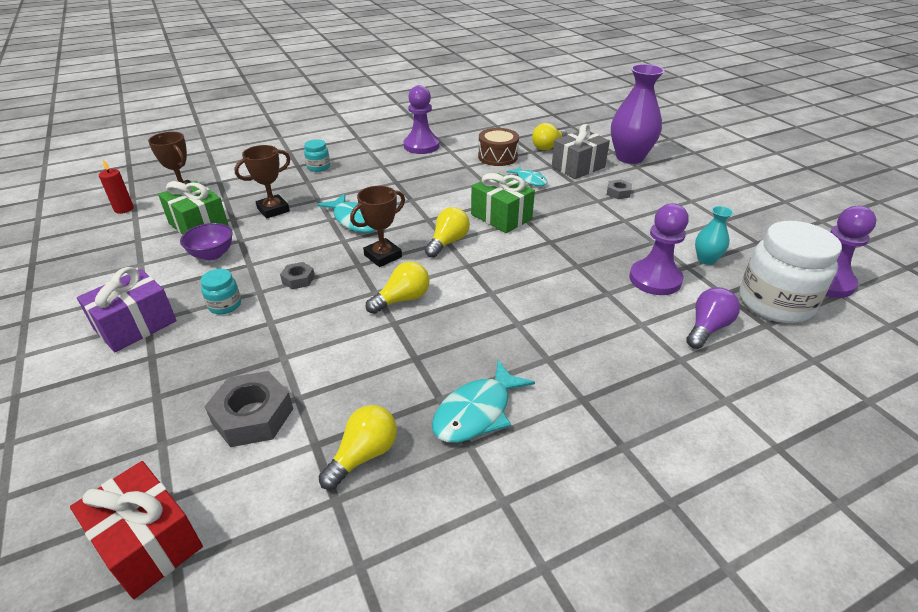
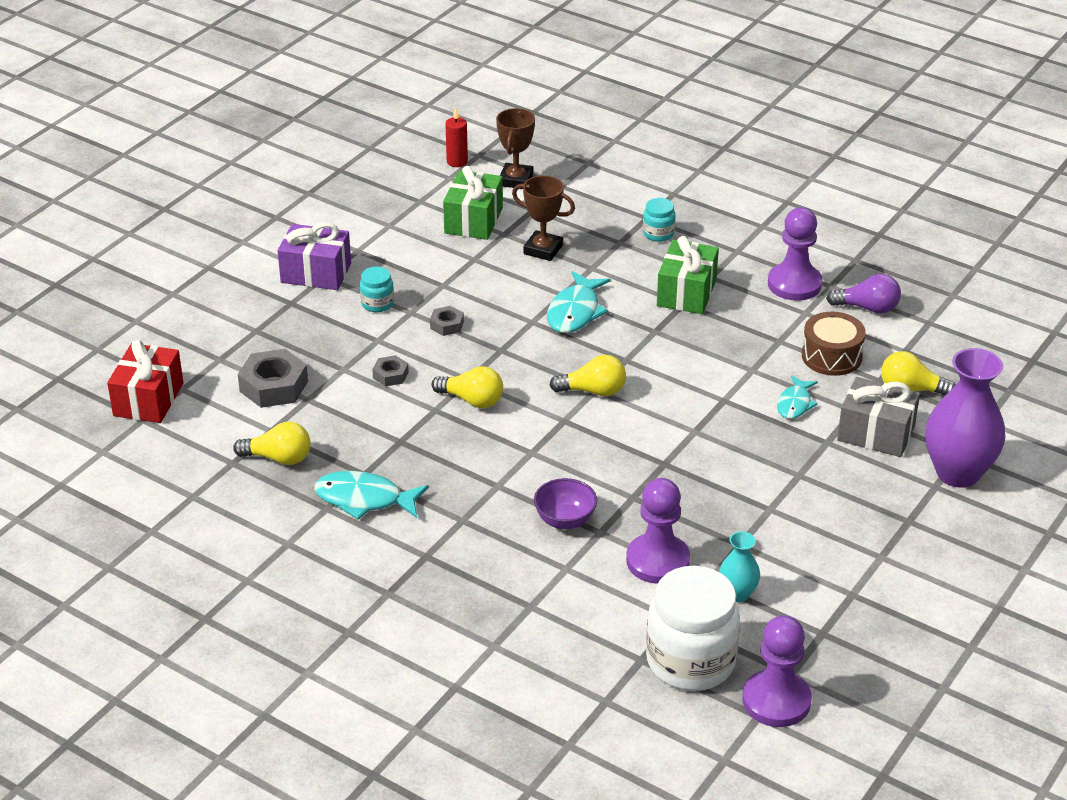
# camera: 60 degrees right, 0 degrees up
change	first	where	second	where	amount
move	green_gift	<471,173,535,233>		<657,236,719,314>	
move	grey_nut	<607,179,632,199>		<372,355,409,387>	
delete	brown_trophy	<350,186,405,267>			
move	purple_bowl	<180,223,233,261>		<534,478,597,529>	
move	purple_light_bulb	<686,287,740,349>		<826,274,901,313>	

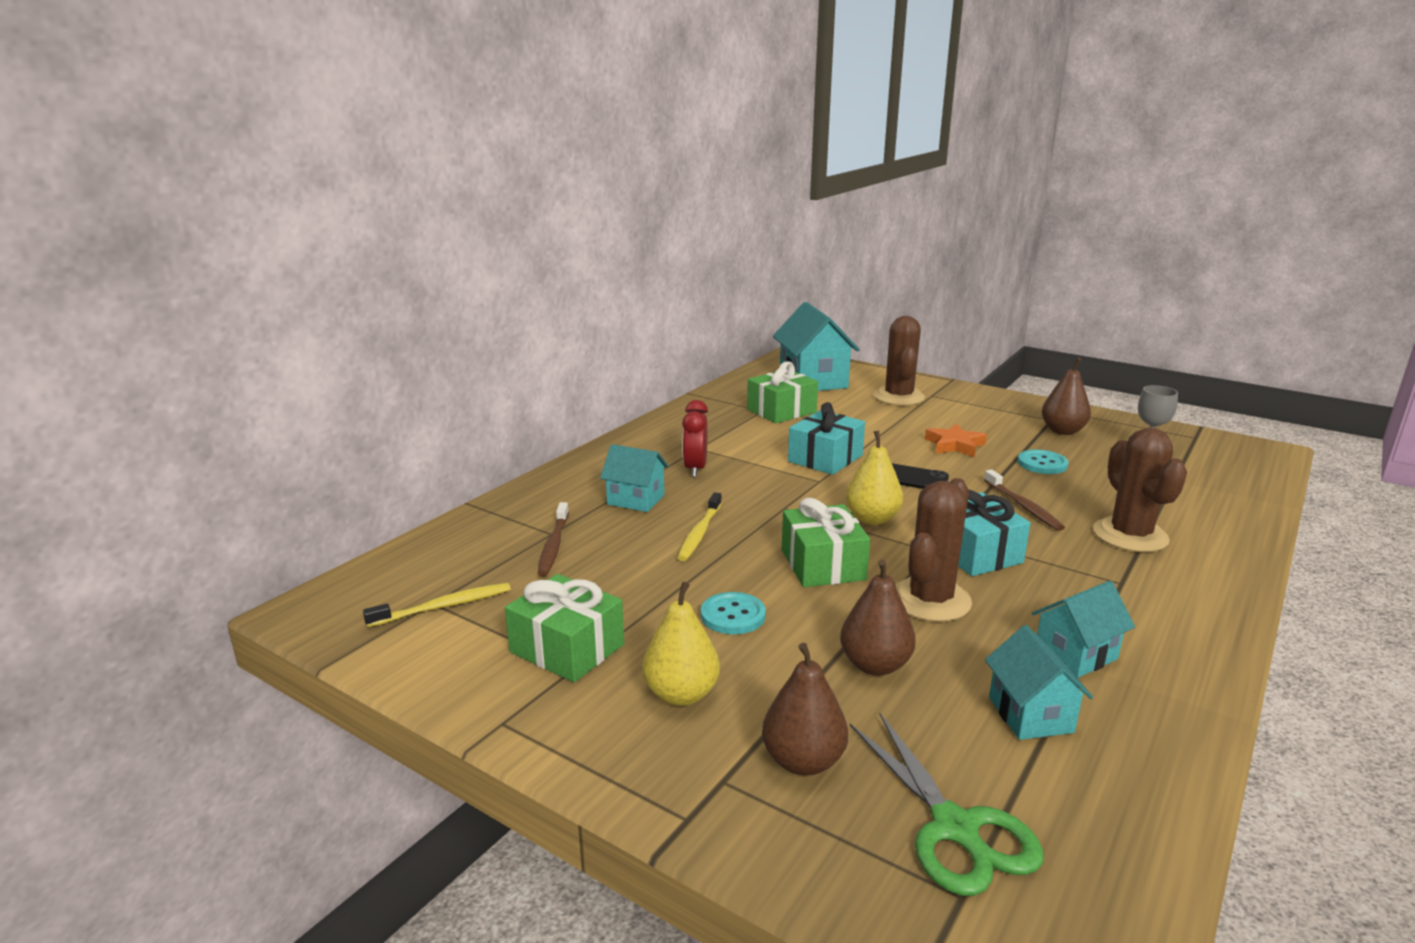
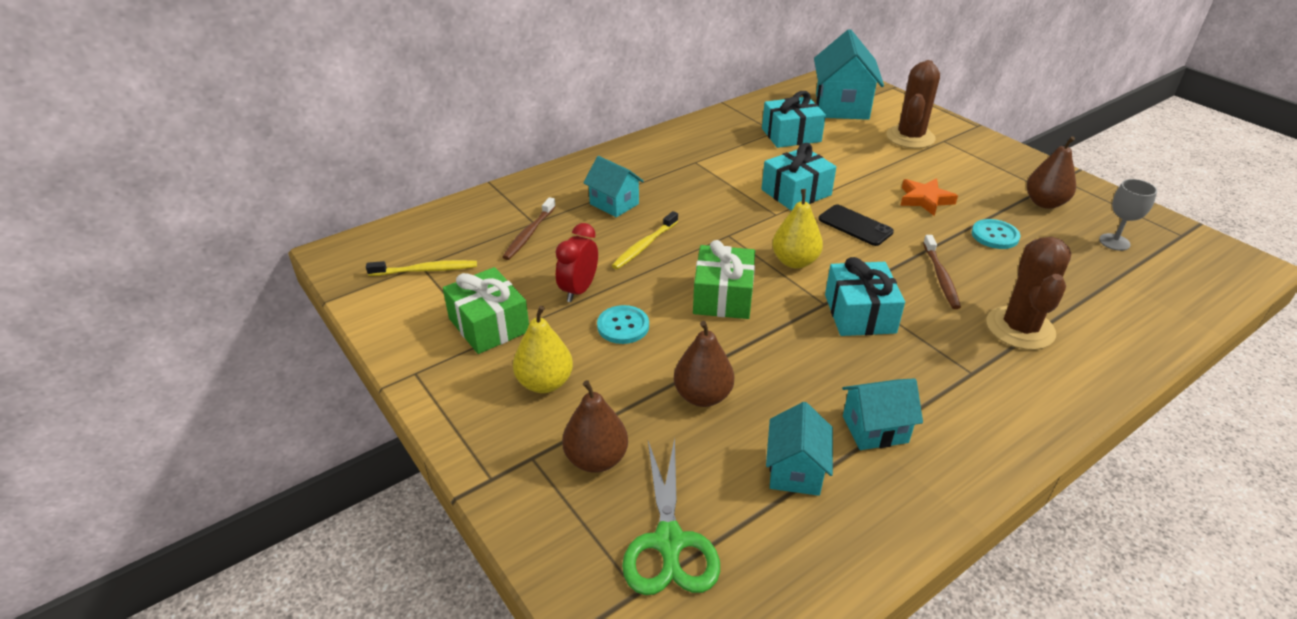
# camera: 20 degrees right, 15 degrees up
change	first	where	second	where	amount
recolor	green_gift	<747,361,818,423>	turquoise_gift	<762,91,826,148>	
move	red_clock	<682,400,708,477>		<555,223,598,302>	
delete	brown_cactus	<895,478,972,622>			

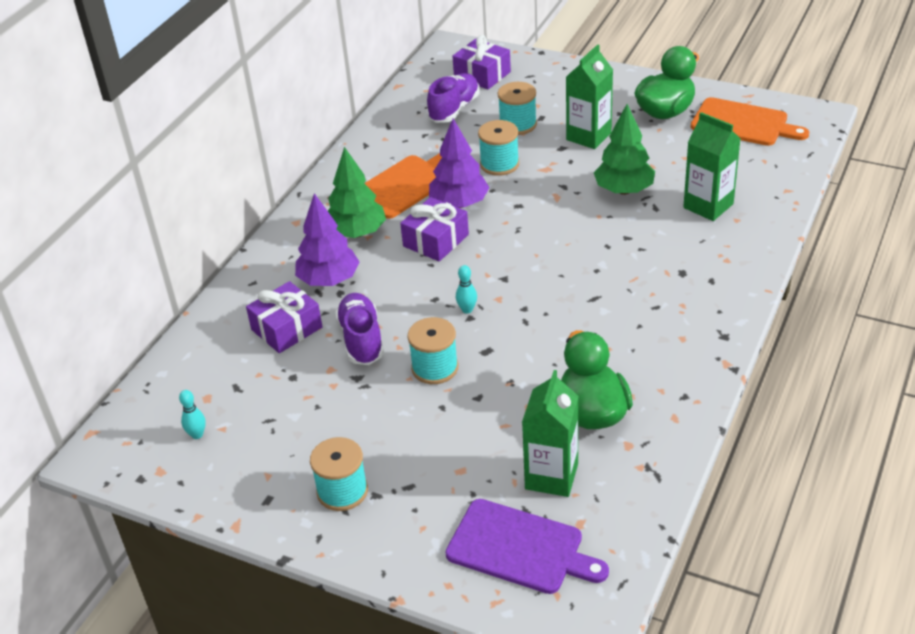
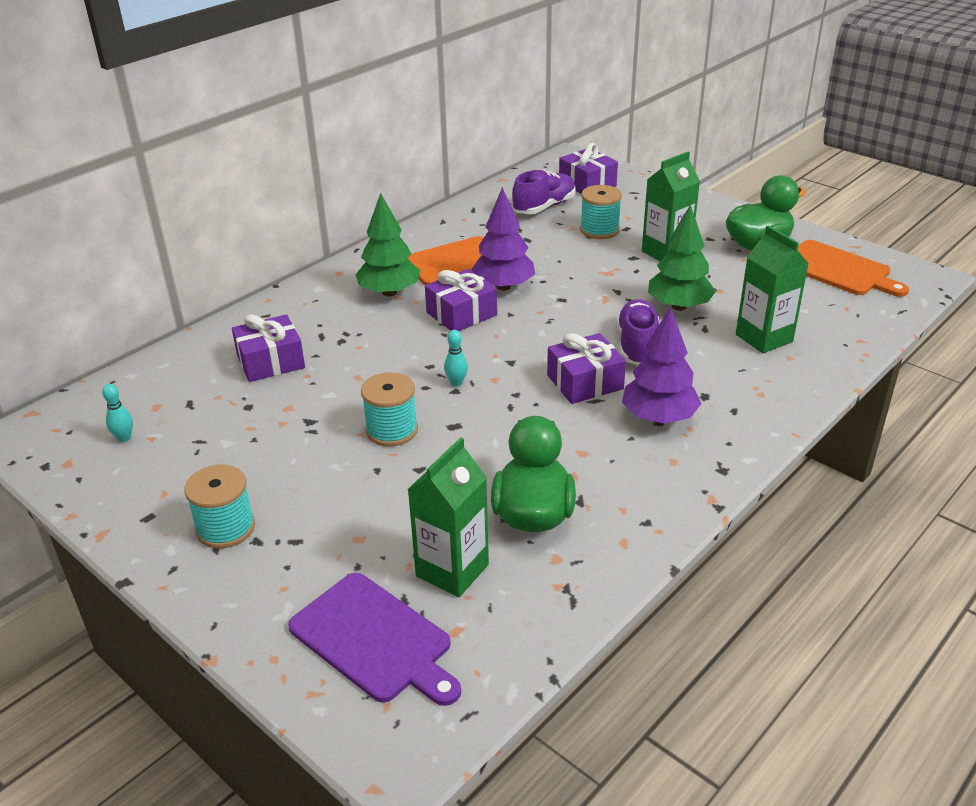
# camera: 15 degrees right, 5 degrees down
change	first	where	second	where	amount
delete	turquoise_spool	<478,120,519,176>			
move	purple_tree	<295,193,360,286>		<622,307,701,424>	
move	purple_shoe	<335,293,384,365>		<617,299,659,365>	
insert			purple_gift	<547,333,626,404>	

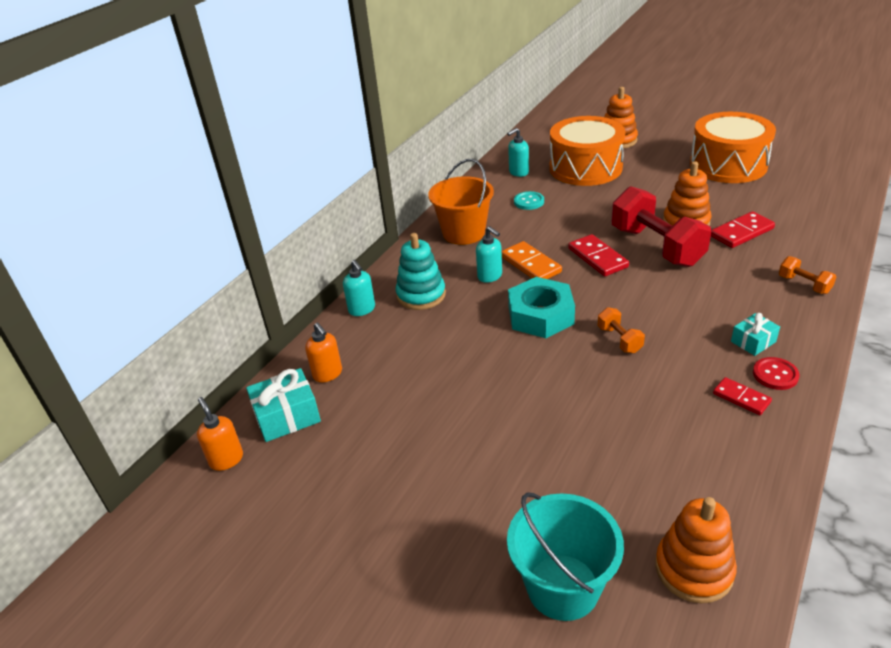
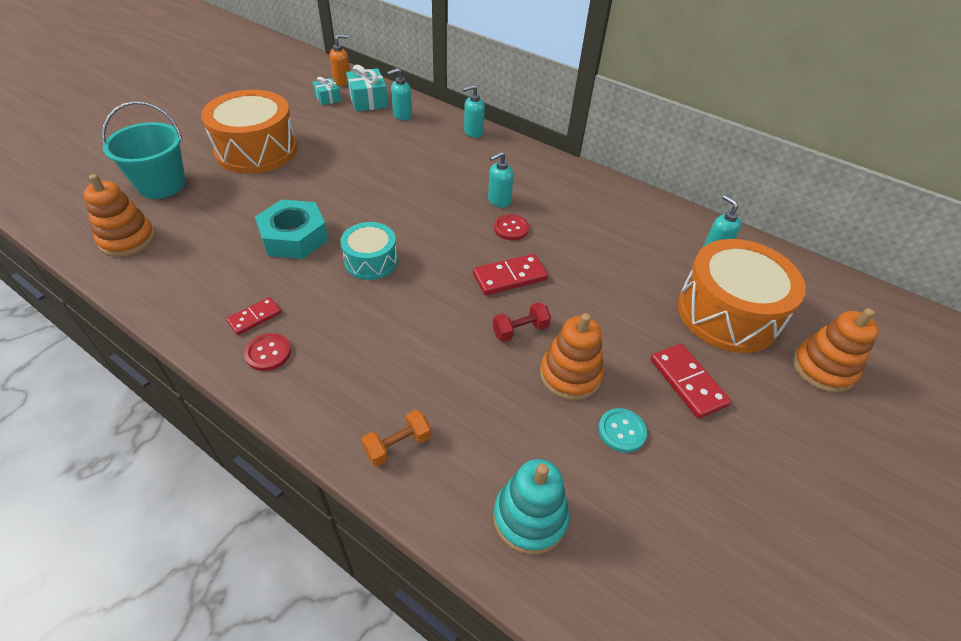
# camera: 90 degrees right, 10 degrees up
change	first	where	second	where	amount
move	orange_drum	<690,112,776,183>		<201,90,298,174>	
delete	orange_bucket	<428,159,494,245>			
resize	red_dumbbell	<612,186,711,267>		<493,302,551,342>	x0.45
move	turquoise_button	<514,191,544,210>		<598,408,647,453>	
move	red_domino	<711,211,775,248>		<650,344,731,419>	
move	turquoise_stacking_toy	<396,233,446,310>		<493,459,569,555>	
replace	orange_domino	<502,241,562,279>	red_button	<494,214,529,240>	
move	turquoise_nut	<508,277,575,338>		<255,199,329,259>	
replace	orange_dumbbell	<597,307,645,353>	turquoise_drum	<340,222,398,280>	
move	turquoise_gift	<731,313,780,356>		<312,77,341,105>	
recolor	orange_soap_dispenser	<305,323,342,382>	turquoise_soap_dispenser	<387,68,412,120>	

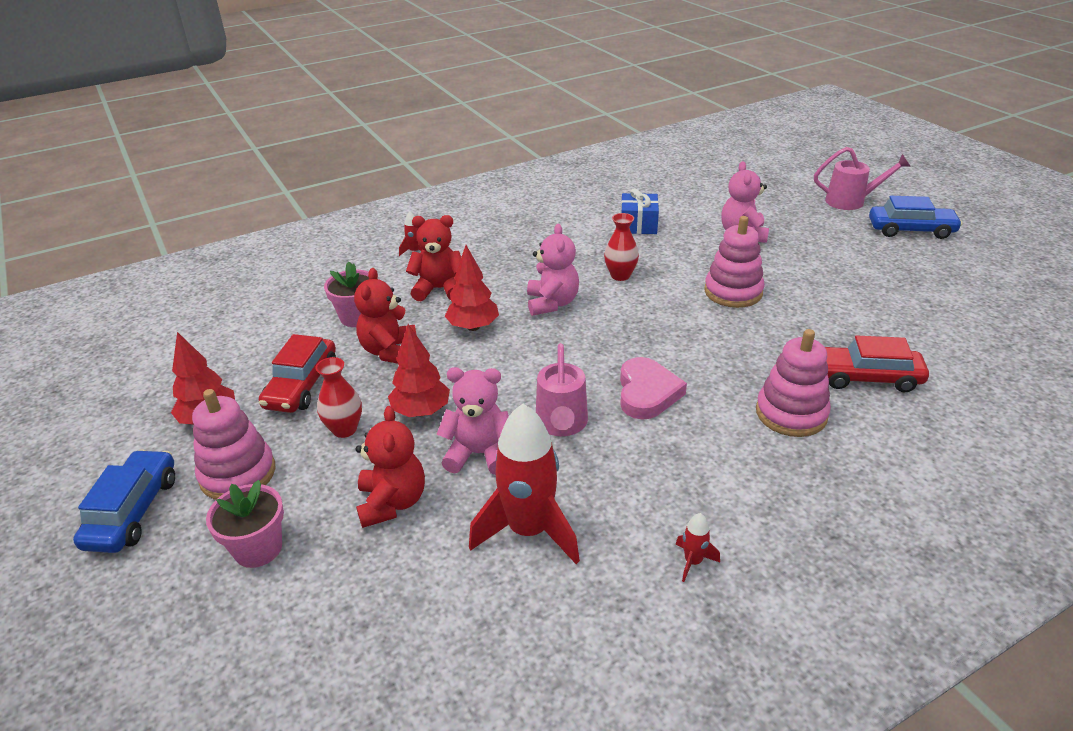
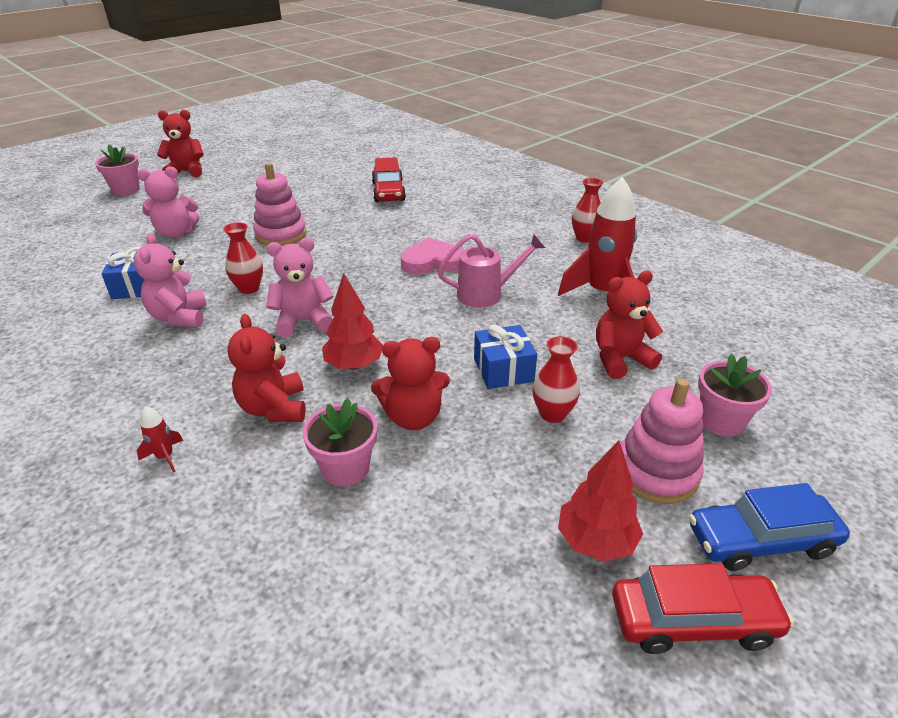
# camera: 105 degrees left, 0 degrees up
change	first	where	second	where	amount
replace	pink_watering_can	<814,147,911,210>	pink_flower_pot	<95,144,140,195>	
replace	blue_car	<869,196,963,239>	red_teddy_bear	<157,110,204,177>	
replace	red_tree	<388,324,450,417>	blue_gift	<474,324,537,389>	
delete	pink_stacking_toy	<756,329,831,437>			
move	red_car	<259,334,336,413>		<612,563,794,654>	
move	pink_teddy_bear	<436,367,509,475>		<134,233,207,327>	
replace	red_rocket	<676,513,720,582>	red_vase	<572,178,603,243>	

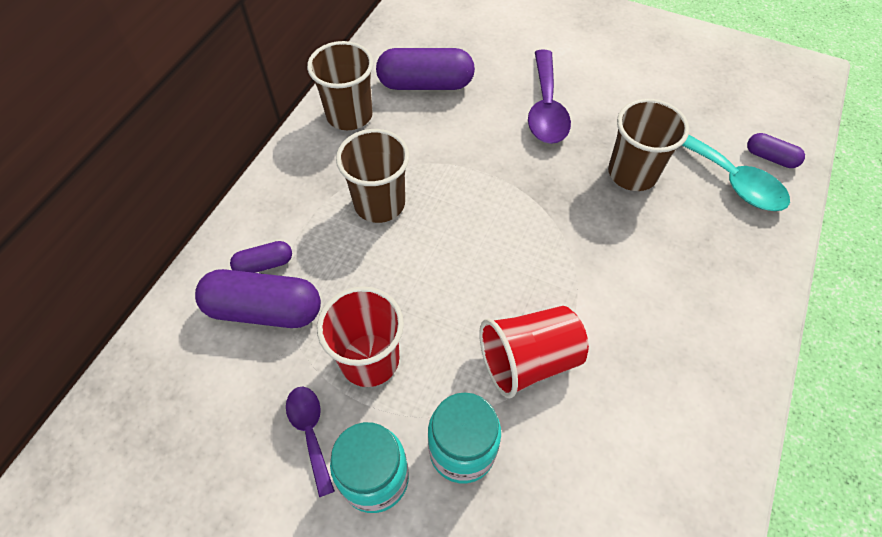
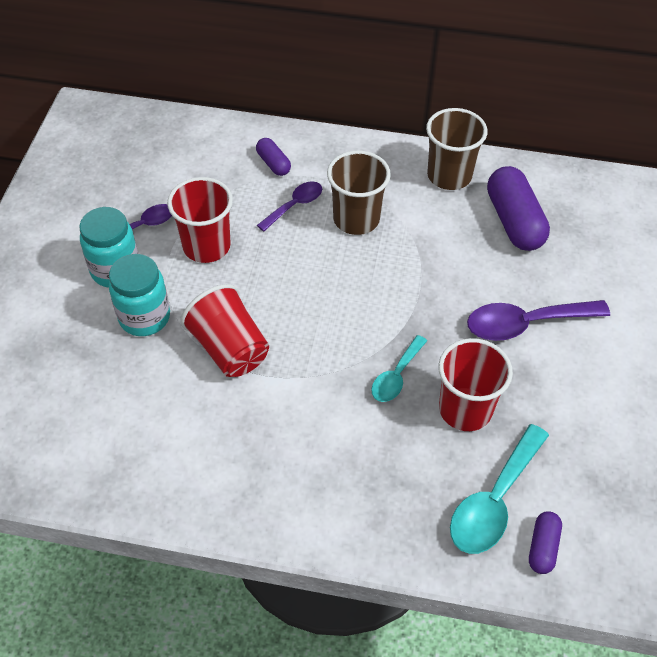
# camera: 75 degrees right, 5 degrees down
change	first	where	second	where	amount
recolor	brown_cup	<608,99,689,191>	red_cup	<438,338,513,431>	
delete	purple_capsule	<195,269,321,328>			
insert			purple_spoon	<257,181,322,231>	
insert			turquoise_spoon	<371,335,427,402>	

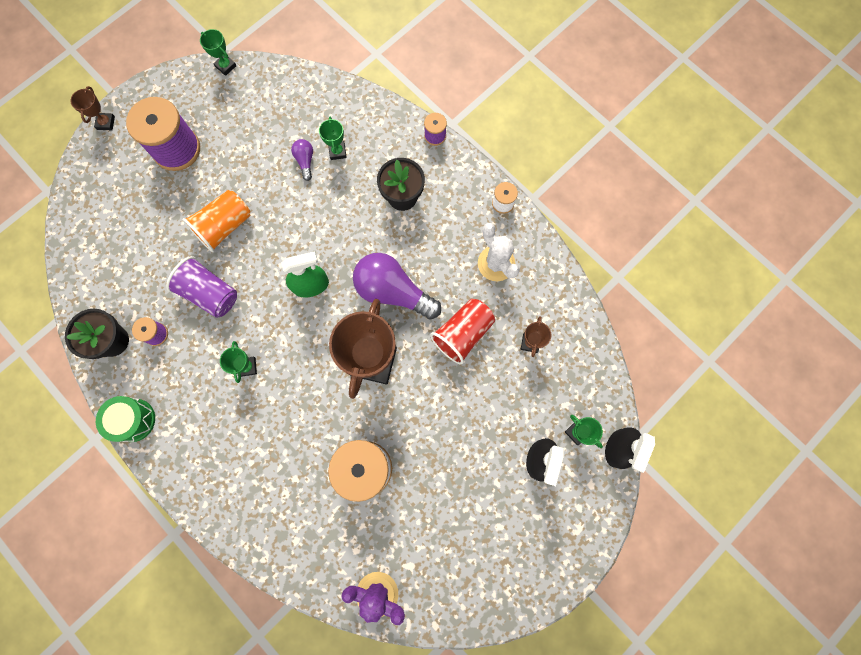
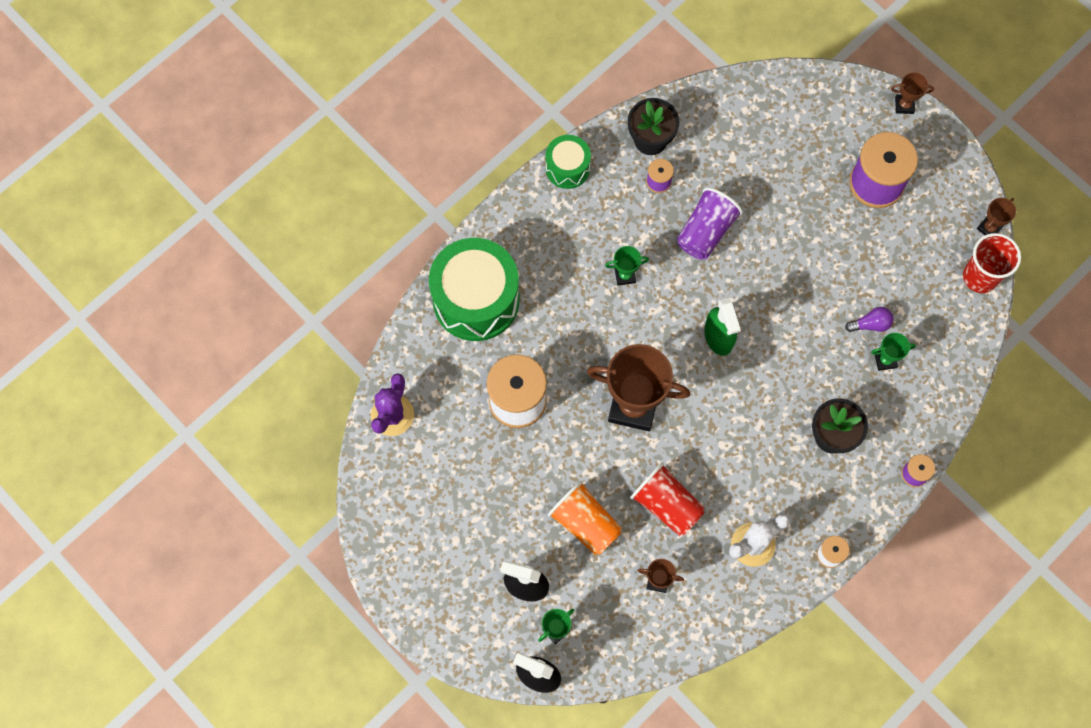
# camera: 90 degrees right, 5 degrees down
change	first	where	second	where	amount
recolor	green_trophy	<200,29,236,76>	brown_trophy	<977,198,1016,235>	
move	orange_cup	<183,190,251,252>		<548,481,622,555>	
delete	purple_light_bulb	<353,253,441,320>			
insert			red_cup	<963,233,1021,293>	
insert			green_drum	<429,238,520,341>	

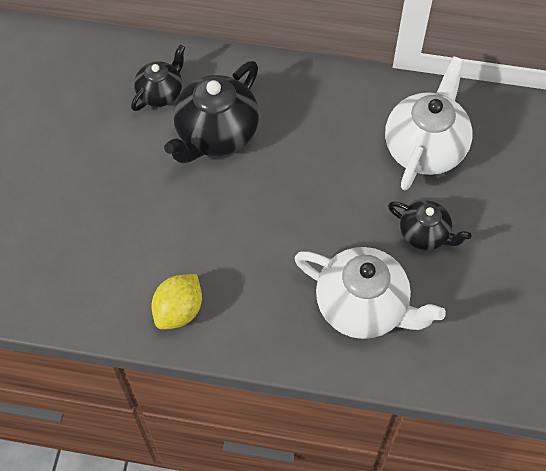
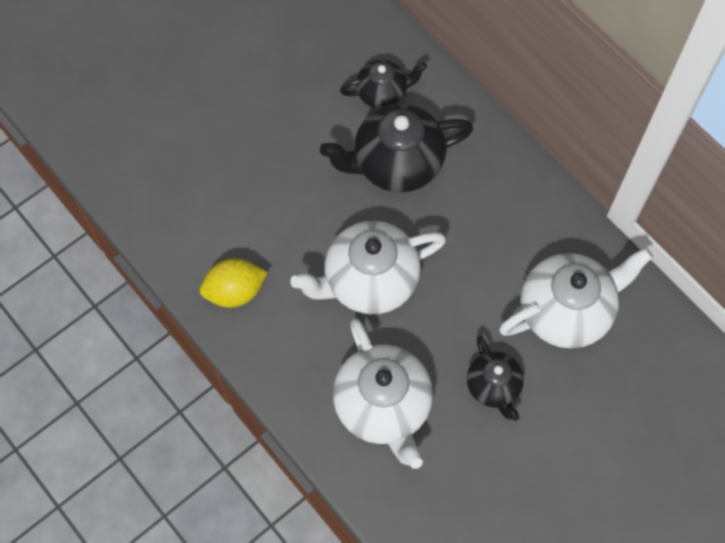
# camera: 40 degrees right, 5 degrees up
change	first	where	second	where	amount
insert			white_teapot	<290,221,446,315>	

